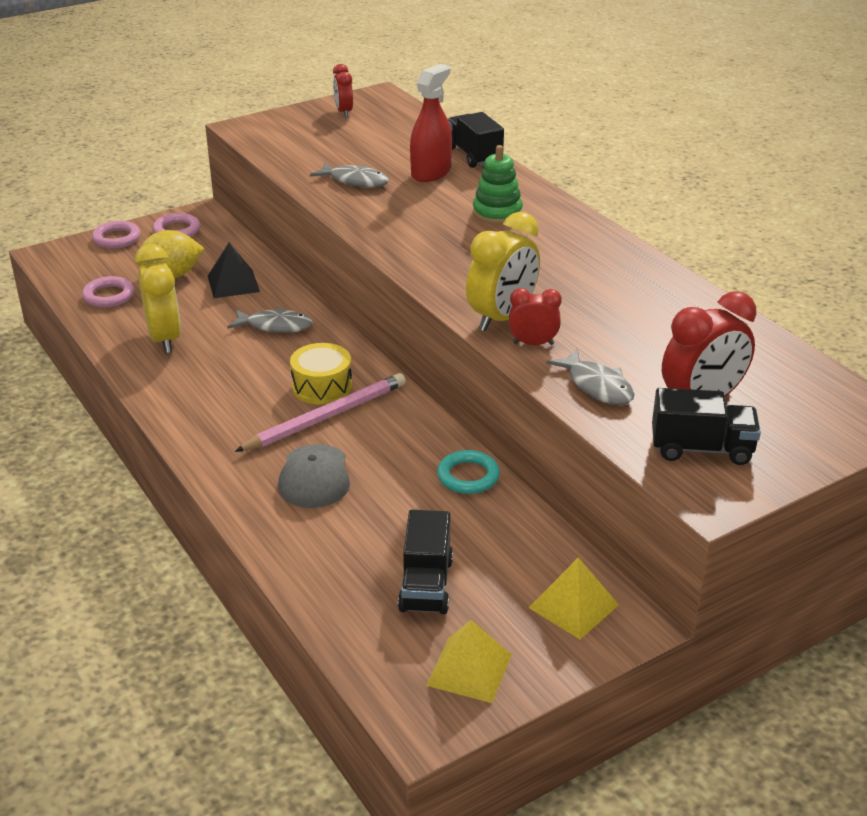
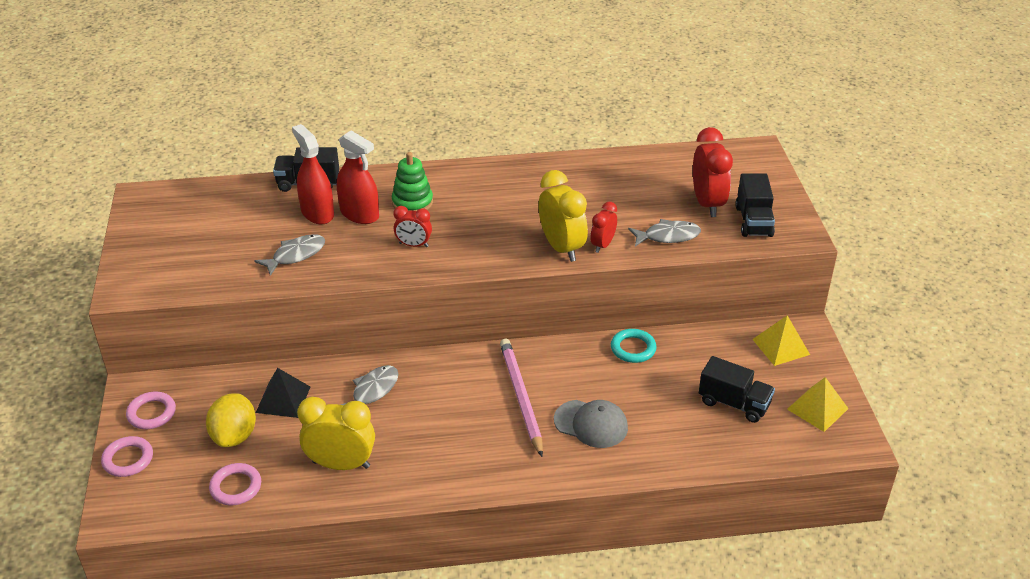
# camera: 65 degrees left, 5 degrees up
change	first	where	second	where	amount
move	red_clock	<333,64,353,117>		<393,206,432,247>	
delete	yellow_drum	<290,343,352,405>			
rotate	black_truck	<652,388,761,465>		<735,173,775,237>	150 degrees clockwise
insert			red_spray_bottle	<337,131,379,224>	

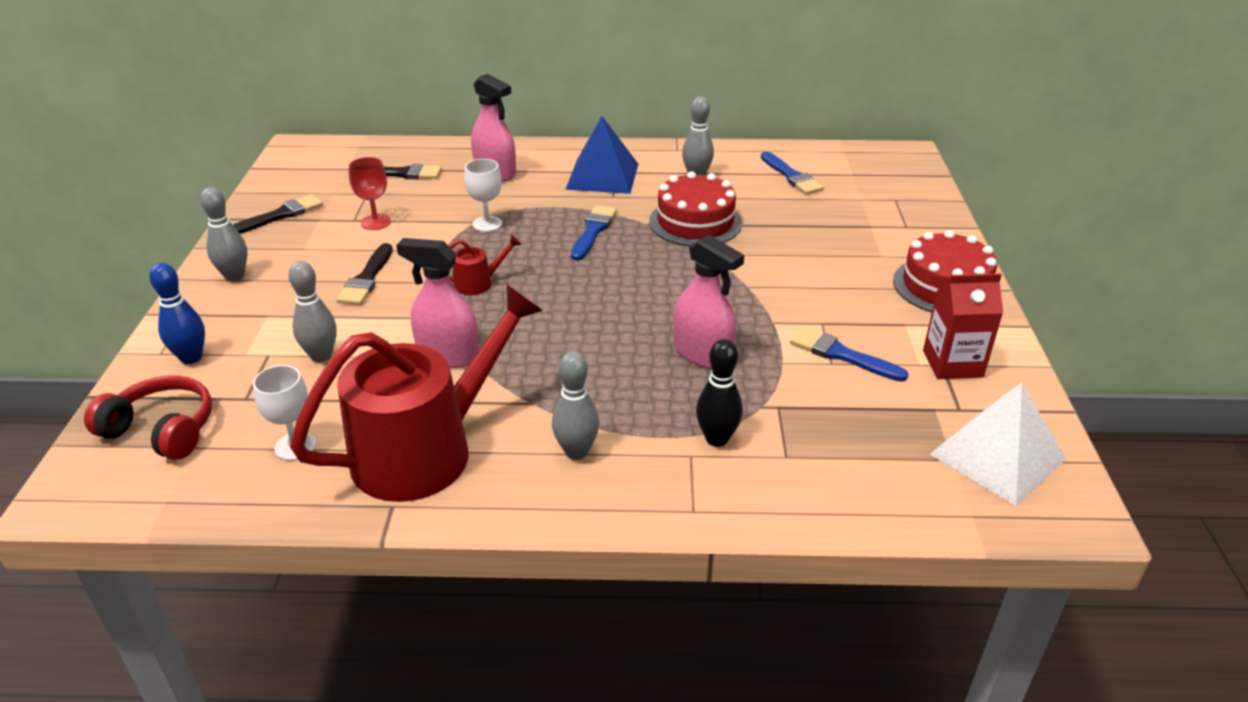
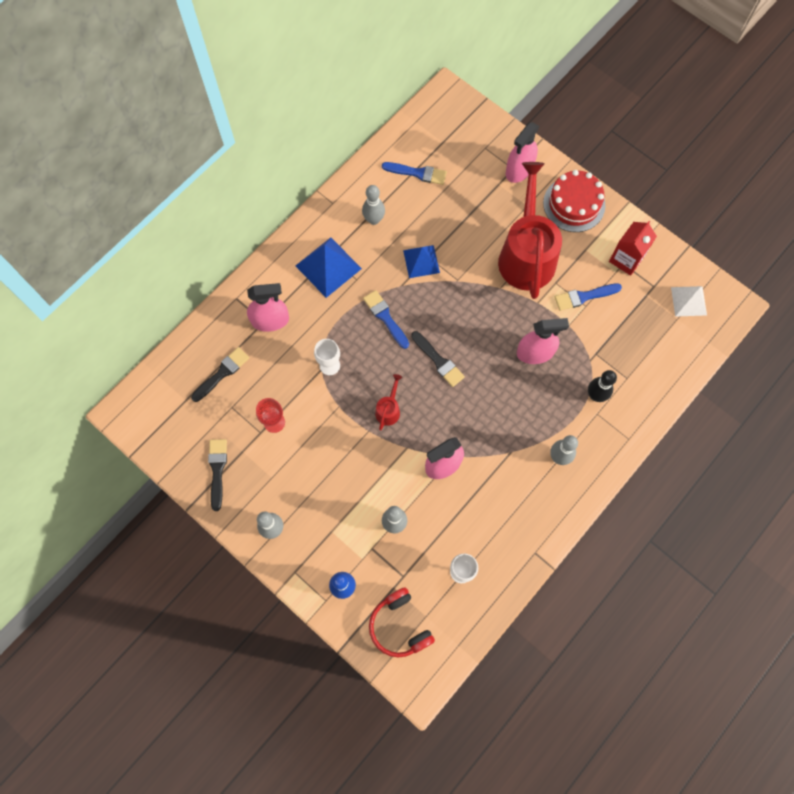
# camera: 50 degrees left, 35 degrees up
change	first	where	second	where	amount
replace	red_cake	<649,171,742,246>	blue_pyramid	<403,245,440,278>	
move	black_brush	<336,243,393,305>		<411,331,465,387>	
move	red_watering_can	<290,285,543,502>		<498,162,562,299>	
rotate	red_headphones	<84,375,212,460>		<369,588,435,657>	90 degrees counterclockwise
resize	white_pyramid	<930,382,1066,506>		<671,286,707,317>	x0.66
insert			pink_spray_bottle	<506,122,539,183>	

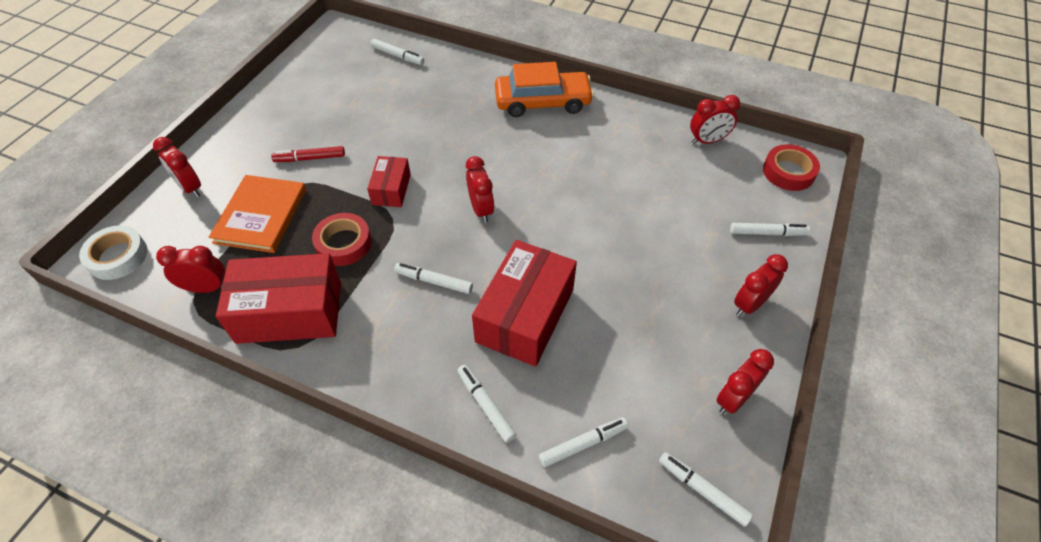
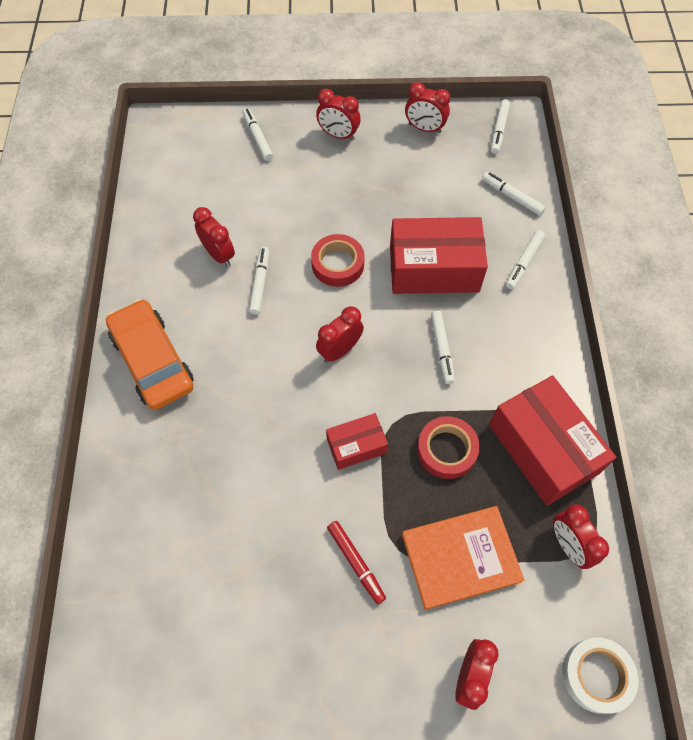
# camera: 115 degrees left, 10 degrees up
change	first	where	second	where	amount
move	white_marker	<371,39,424,65>		<249,247,269,315>	
move	red_clock	<690,95,740,144>		<193,207,235,267>	
move	red_tape	<763,144,820,191>		<311,234,365,287>	

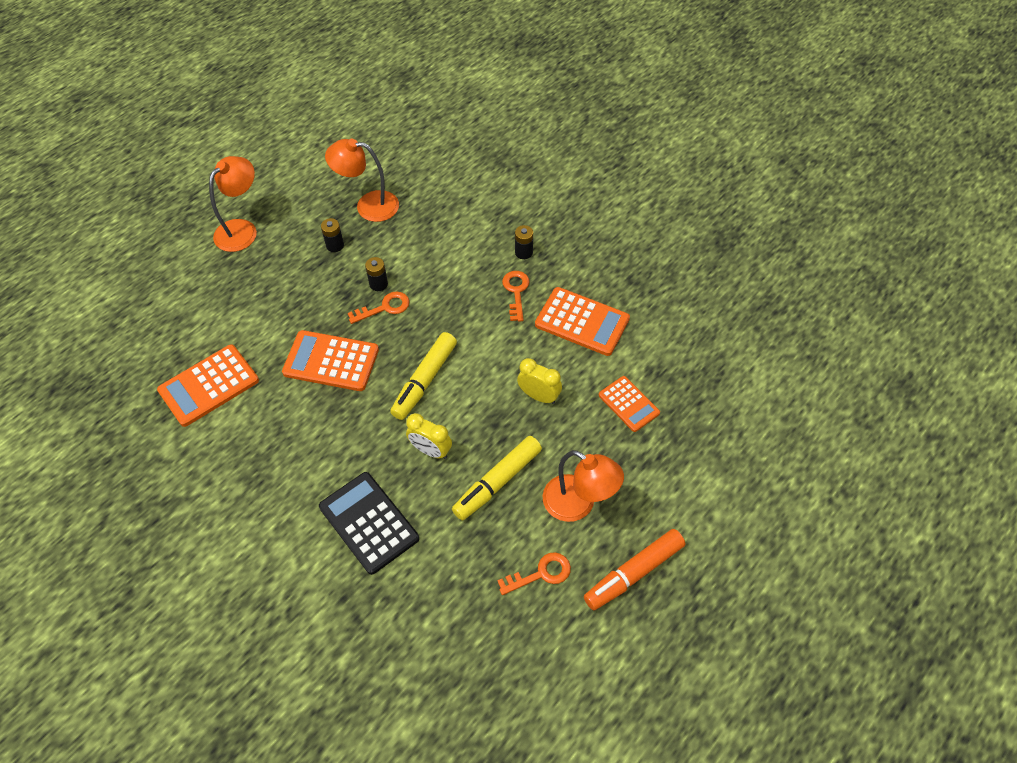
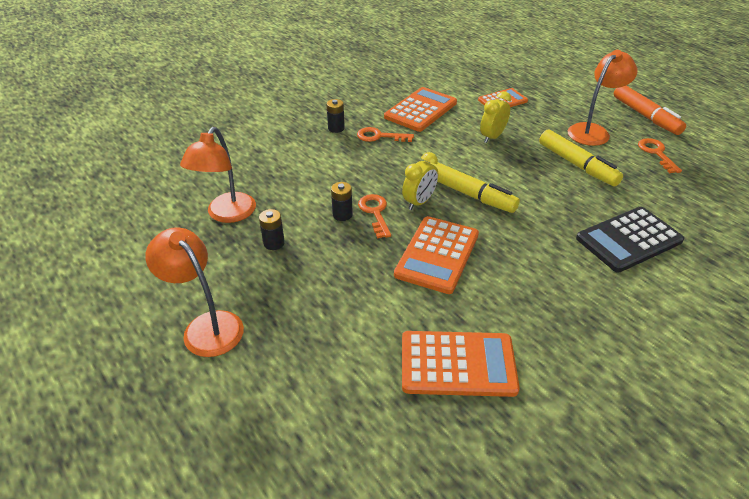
# camera: 80 degrees left, 15 degrees down
change	first	where	second	where	amount
rotate	orange_calculator	<157,344,259,427>		<402,331,520,397>	60 degrees counterclockwise
move	yellow_clock	<406,413,452,459>		<402,152,438,210>	

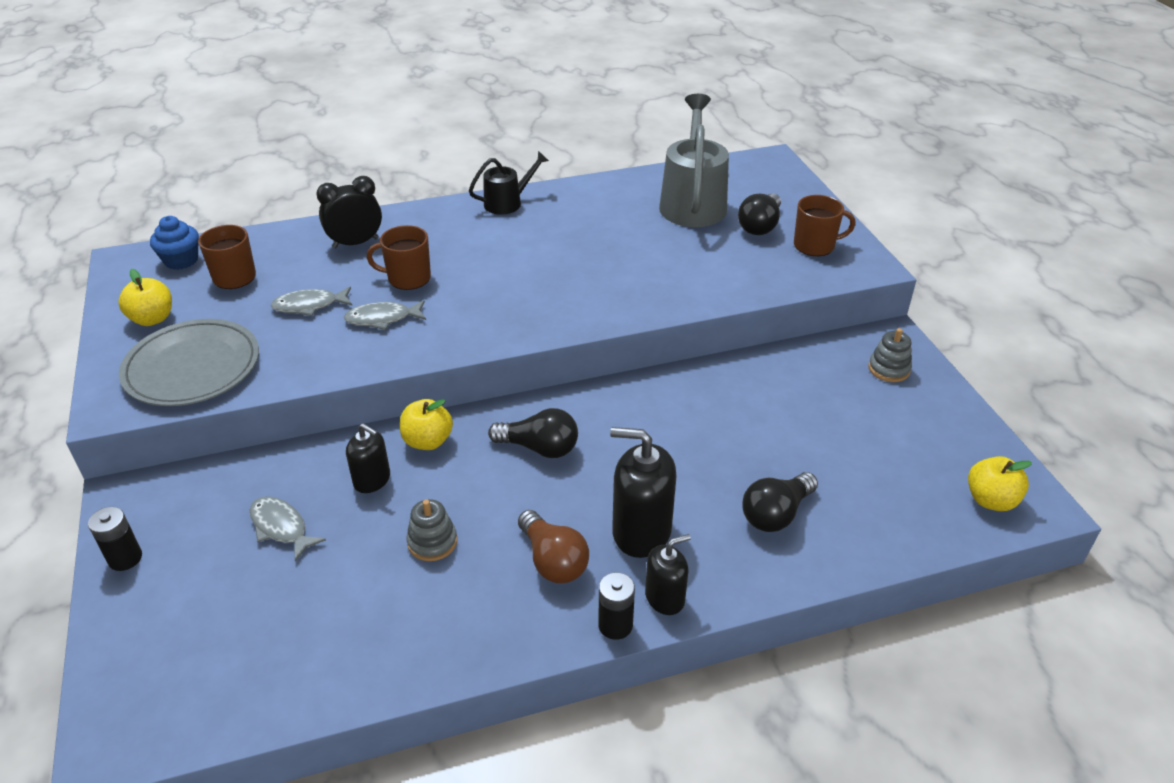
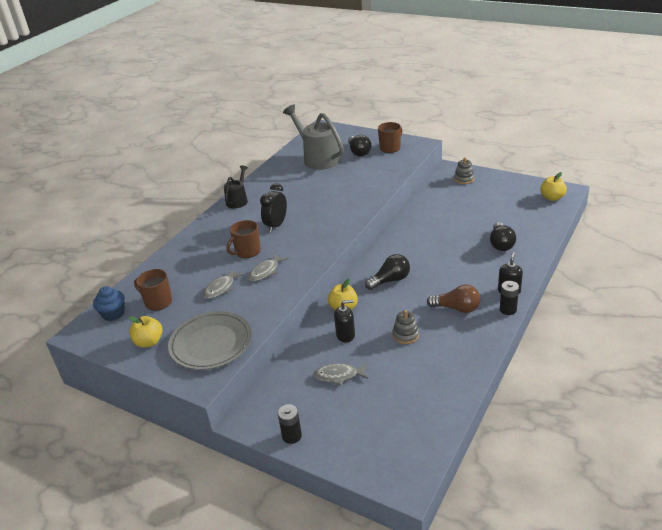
# camera: 40 degrees left, 5 degrees down
change	first	where	second	where	amount
move	black_clock	<316,176,382,248>		<260,183,287,232>	
delete	black_soap_dispenser	<610,427,676,558>			

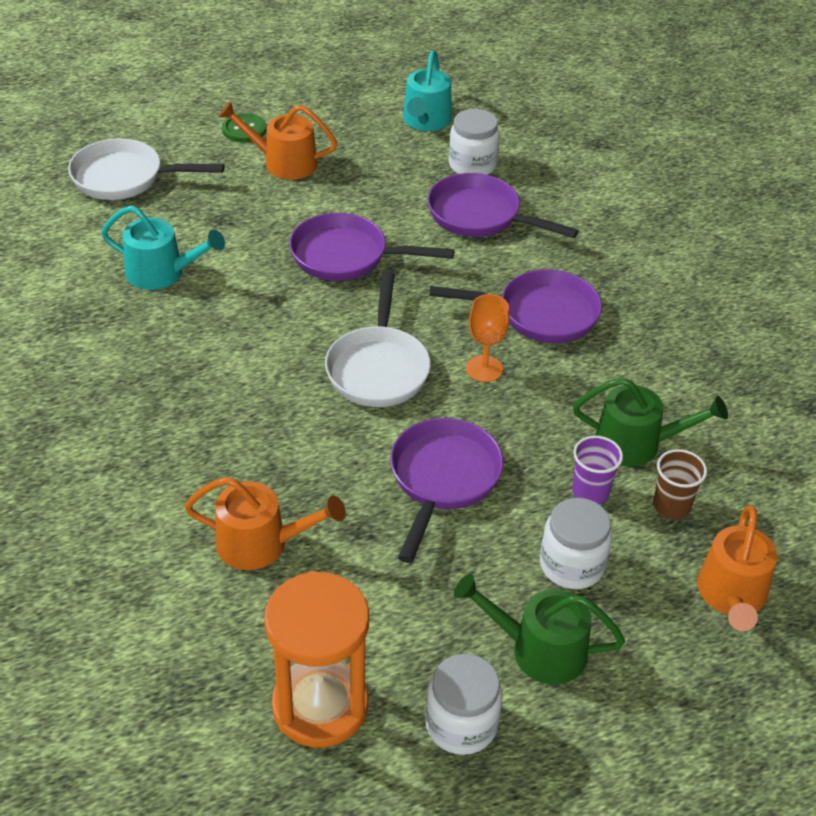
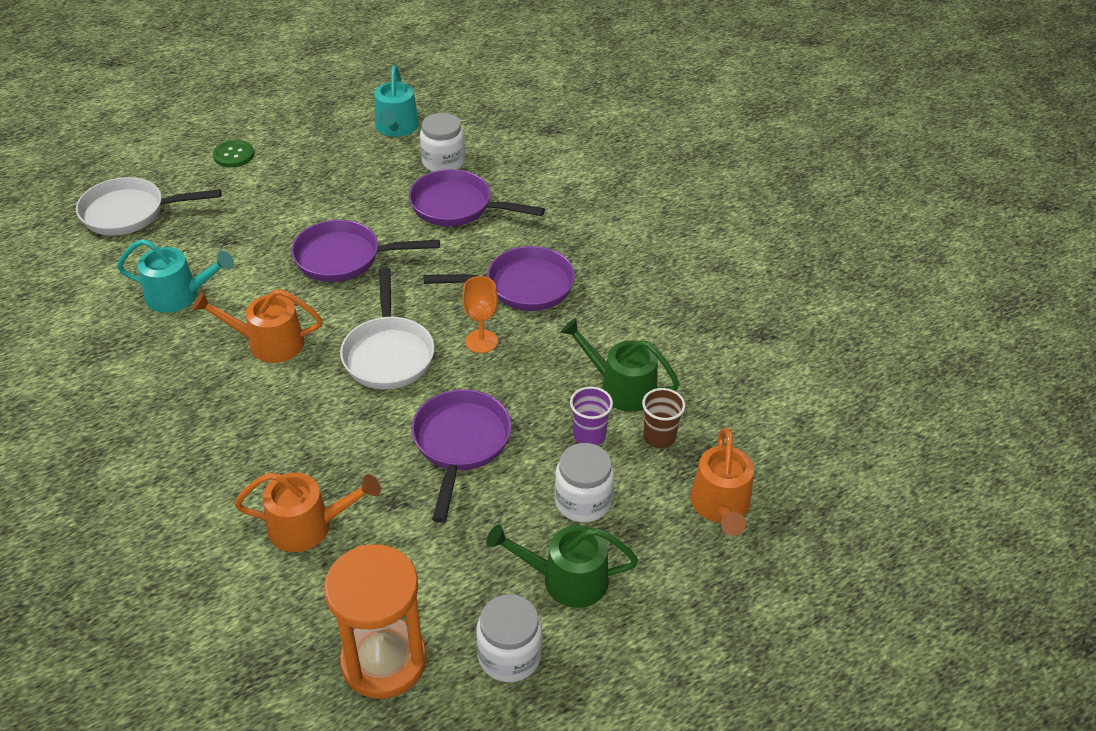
# camera: 10 degrees left, 0 degrees up
change	first	where	second	where	amount
move	orange_watering_can	<218,102,337,180>		<192,289,322,363>	
rotate	green_watering_can	<573,377,728,466>		<561,318,680,412>	150 degrees counterclockwise

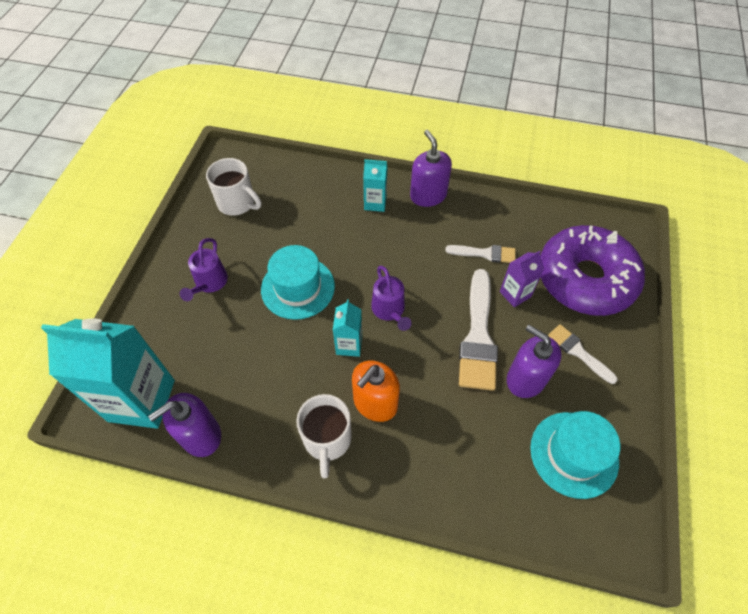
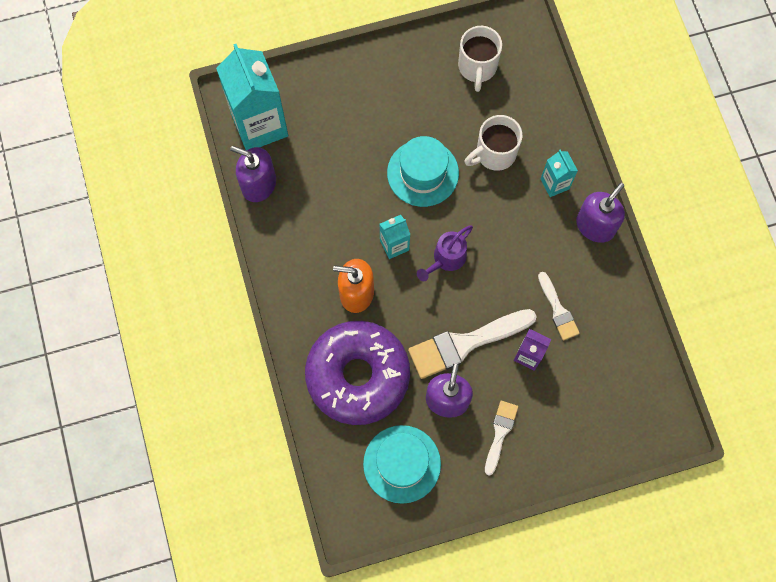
# camera: 60 degrees right, 15 degrees up
change	first	where	second	where	amount
move	purple_donut	<540,225,645,316>		<305,321,410,425>	
delete	purple_watering_can	<179,238,228,301>			
move	white_mug	<296,394,352,478>		<465,115,523,171>	

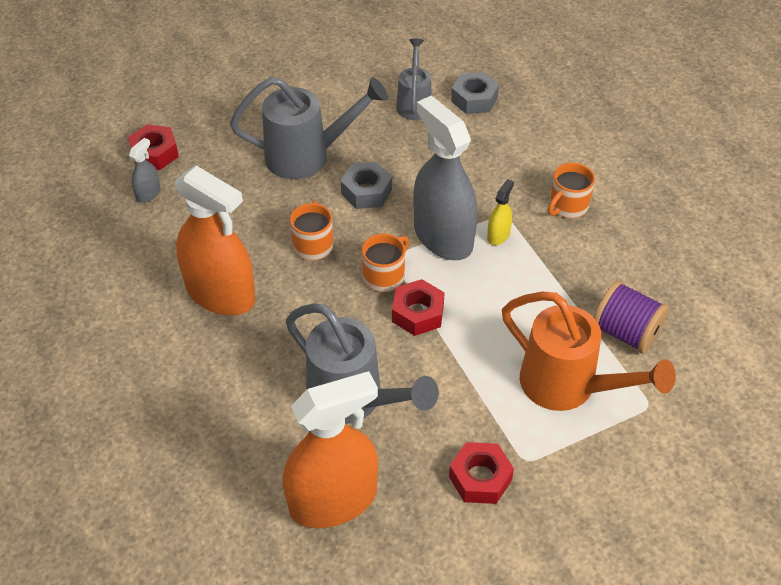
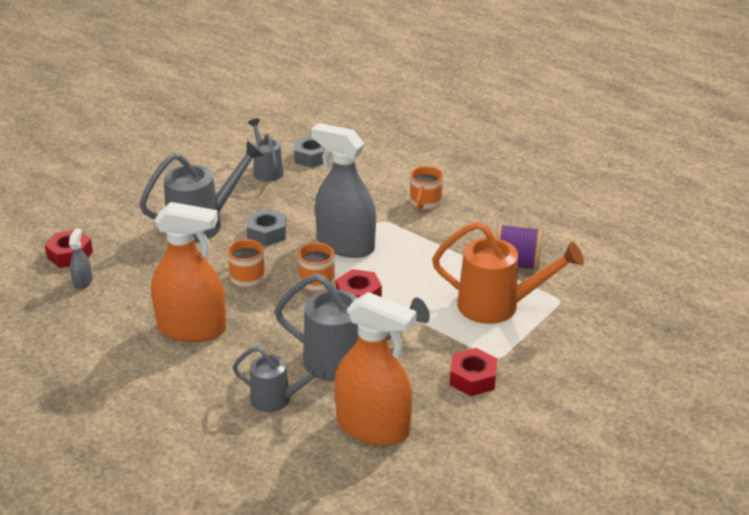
# camera: 25 degrees left, 15 degrees down
change	first	where	second	where	amount
delete	yellow_spray_bottle	<487,179,514,245>			
rotate	orange_spray_bottle	<283,371,378,528>		<334,292,417,446>	75 degrees clockwise
insert			grey_watering_can	<233,346,325,412>	

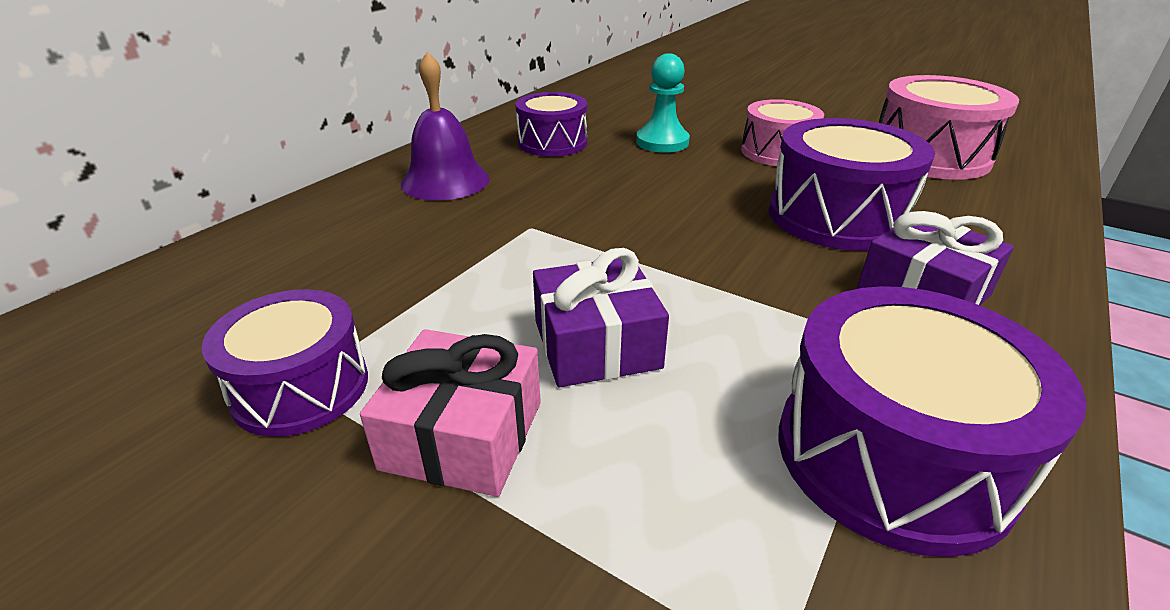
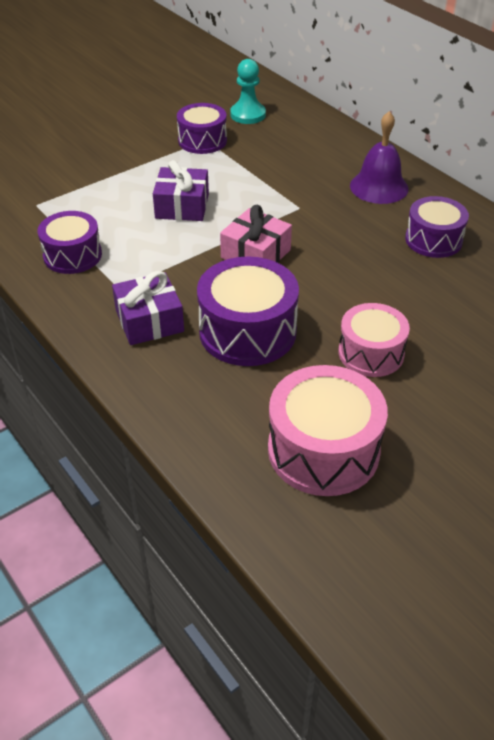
# camera: 110 degrees right, 10 degrees up
change	first	where	second	where	amount
move	turquoise_pawn	<636,53,690,153>		<230,59,266,124>	
resize	purple_drum	<779,286,1087,557>		<38,211,102,274>	x0.66
move	pink_gift	<360,329,541,497>		<220,205,292,263>	

